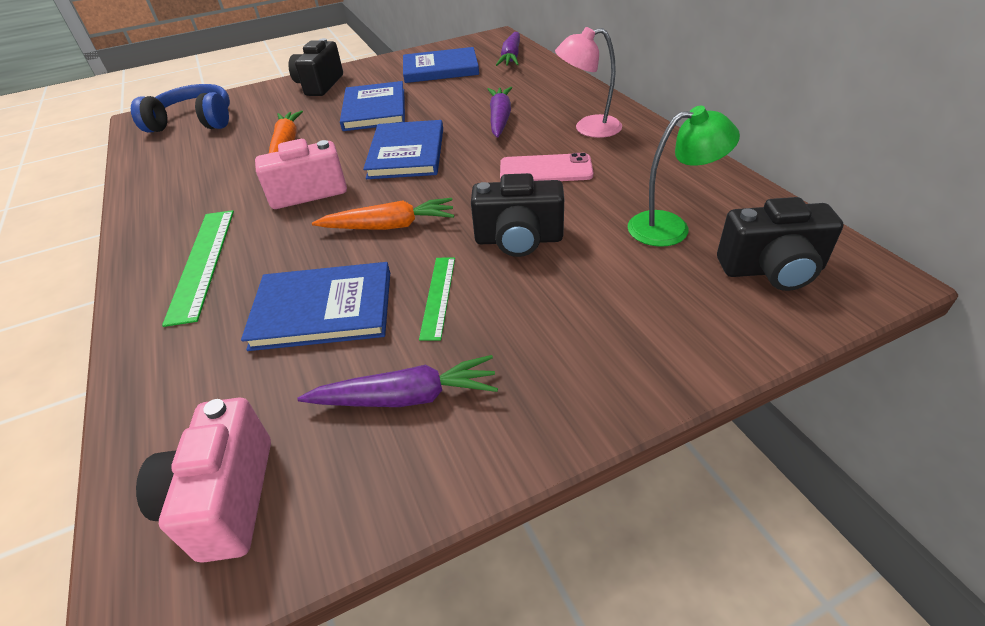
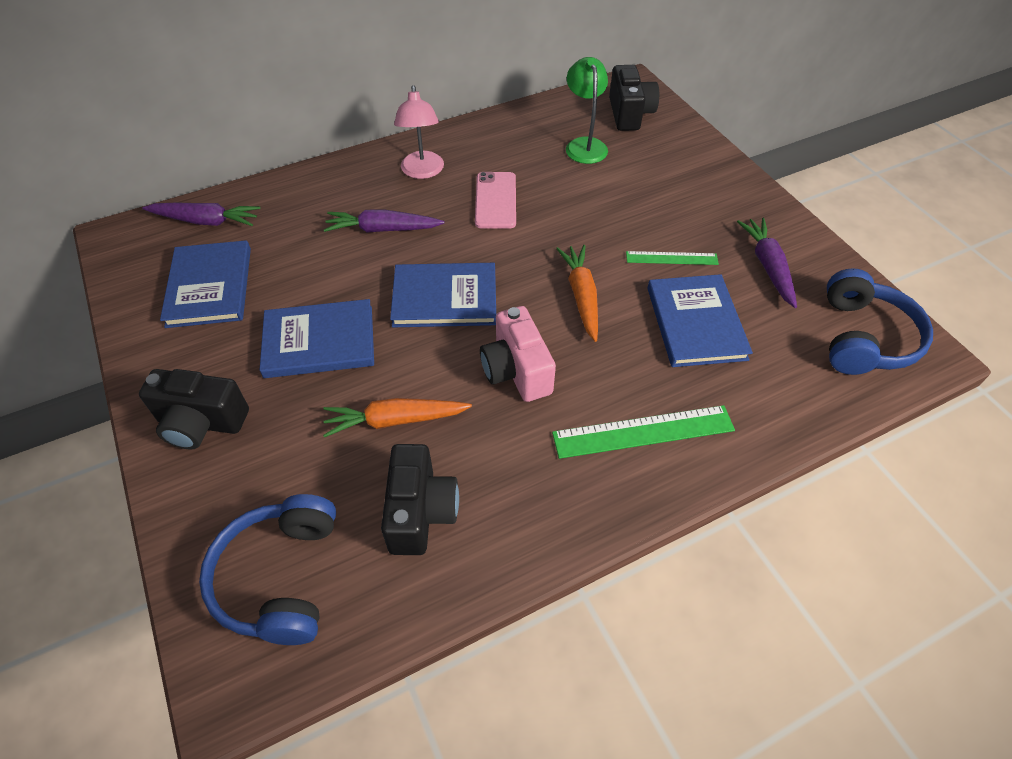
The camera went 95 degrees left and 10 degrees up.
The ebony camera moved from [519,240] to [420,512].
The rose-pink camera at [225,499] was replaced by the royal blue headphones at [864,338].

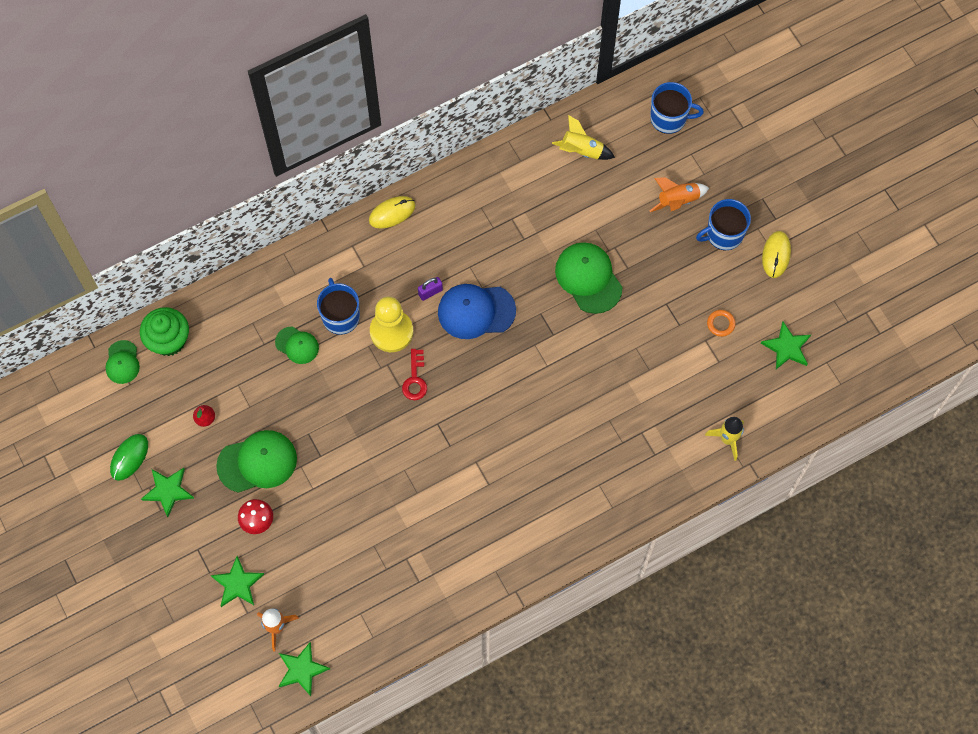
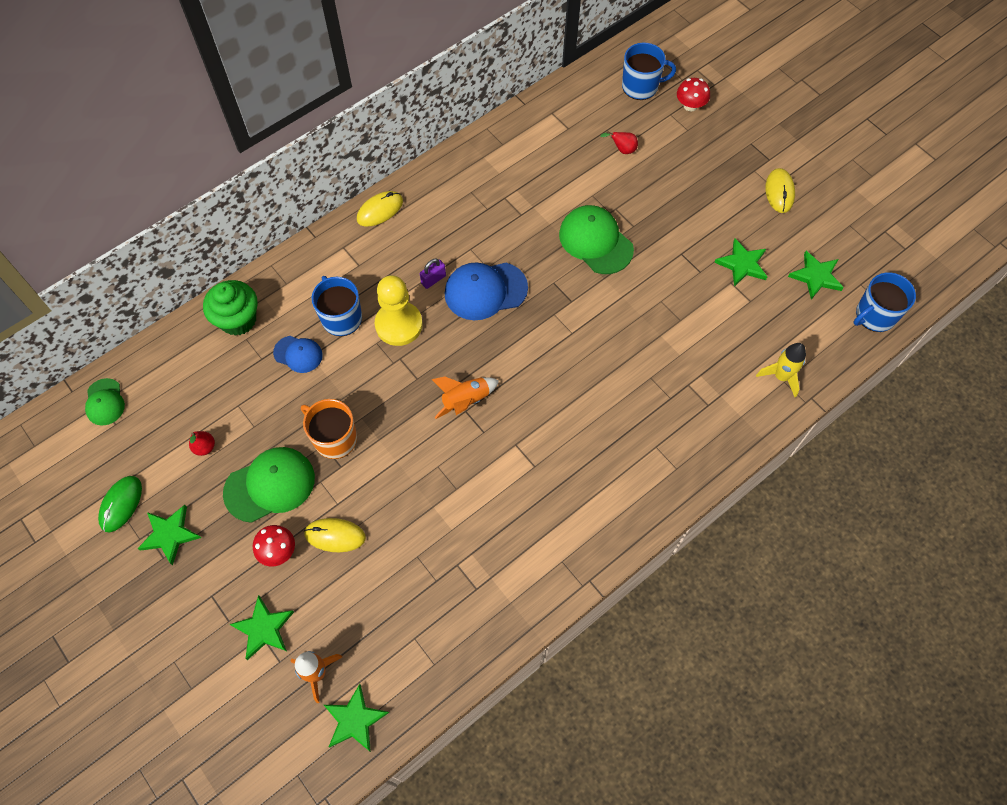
The camera went 10 degrees left and 5 degrees down.
The bright yellow spaceship at [581,150] disappeared.
The orange-coloured spaceship moved from [677,201] to [465,401].
The royal blue tea mug moved from [723,234] to [874,315].
The emerald fairy cake moved from [169,340] to [238,319].
The orange-coloured torus at [720,324] was replaced by the emerald star shape at [742,264].
The emerald cap at [297,345] became the royal blue cap at [298,354].
The crimson latchkey at [415,379] disappeared.
The crimson toadstool at [690,106] appeared.
The crimson toy pear at [622,150] appeared.
The orange-coloured tea mug at [334,438] appeared.
The bright yellow computer mouse at [335,535] appeared.

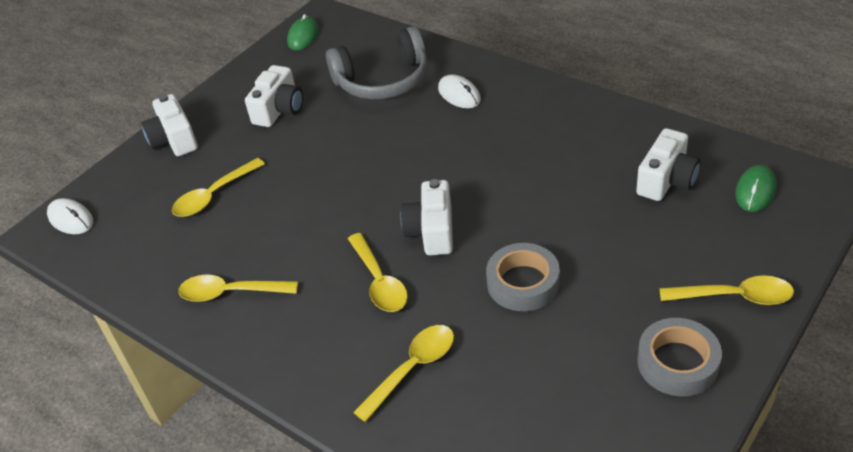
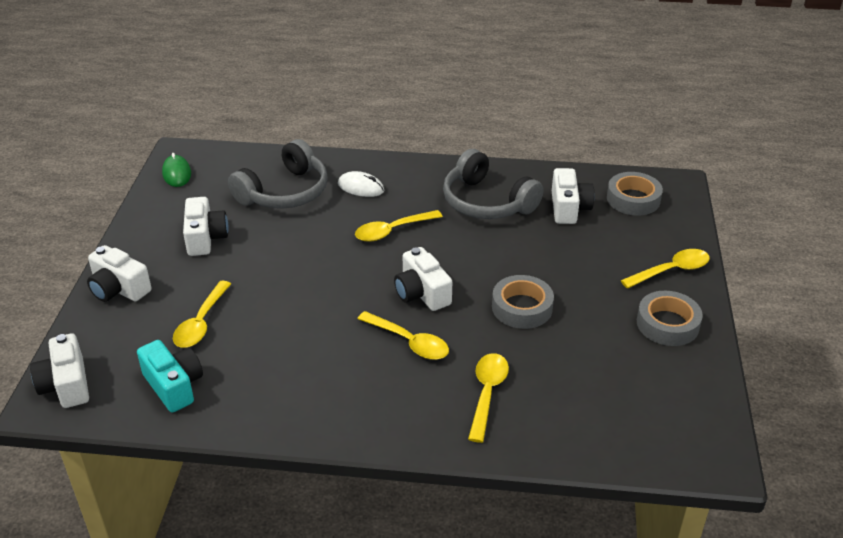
The camera went 35 degrees left and 5 degrees down.
The emerald computer mouse at [755,191] was replaced by the grey sticky tape at [633,199].
The pure white computer mouse at [71,219] was replaced by the pure white camera at [66,385].
The bright yellow teaspoon moved from [230,293] to [392,231].
The grey headphones at [486,202] appeared.
The aqua camera at [174,386] appeared.

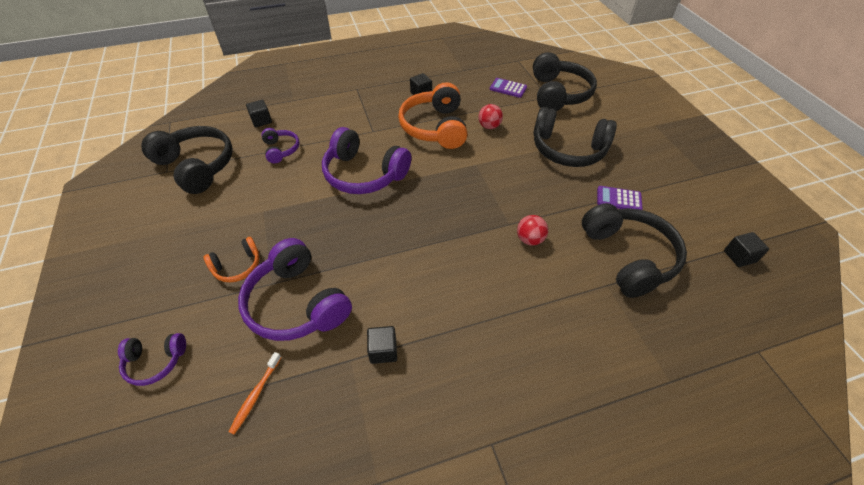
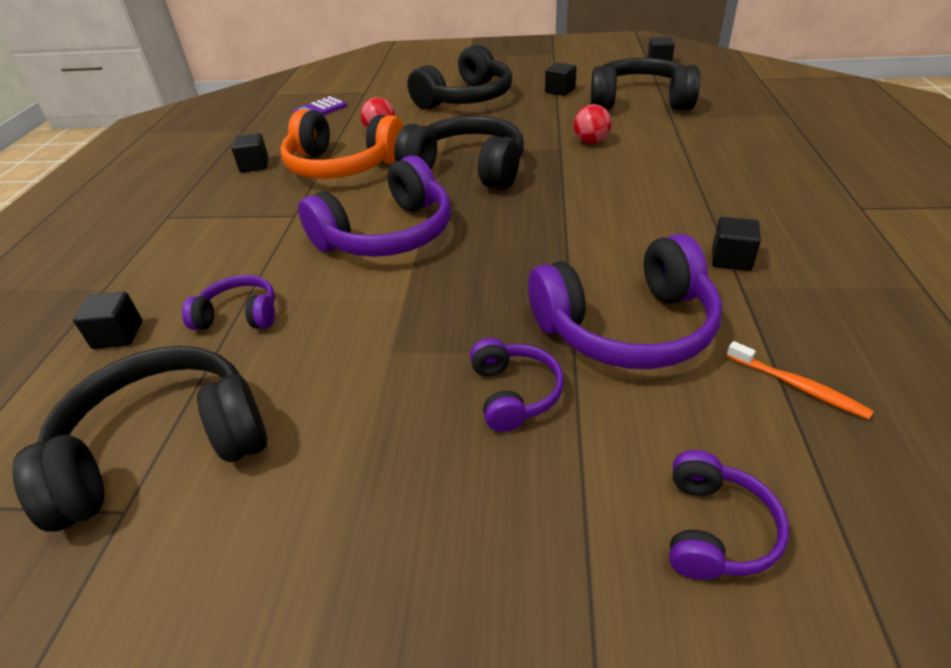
The camera went 65 degrees left and 10 degrees down.
The ebony headphones moved from [558,94] to [467,169].
The royal purple adding machine at [619,199] was replaced by the ebony block at [560,91].
The orange-coloured headphones at [237,266] became the royal purple headphones at [514,393].

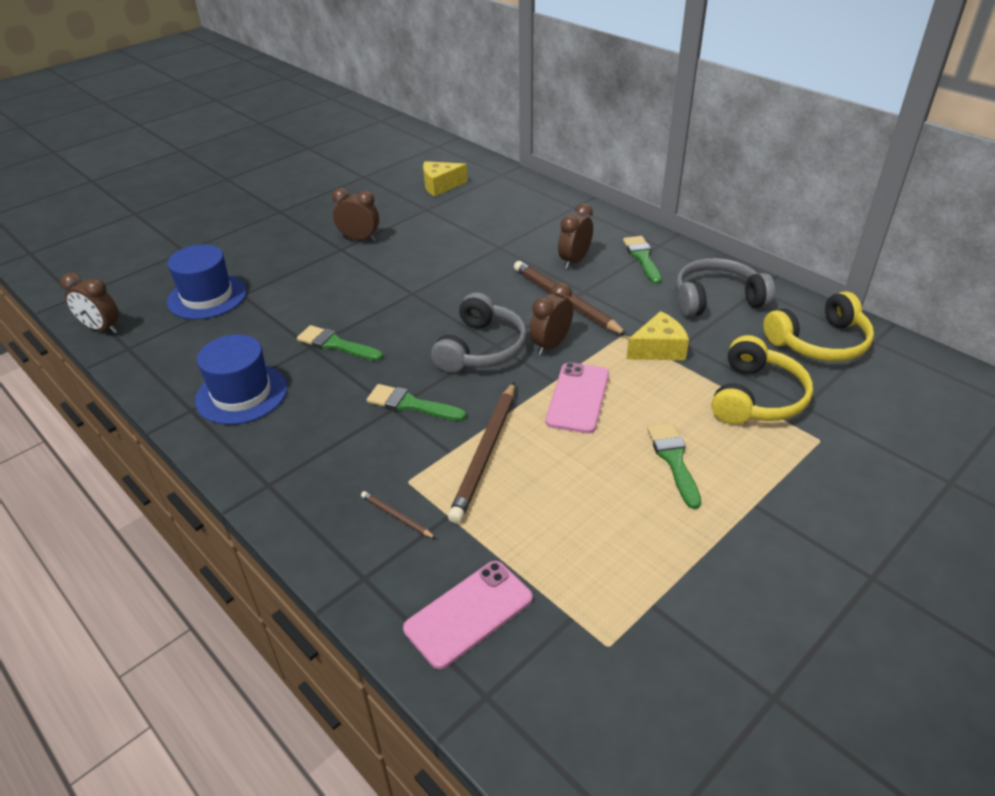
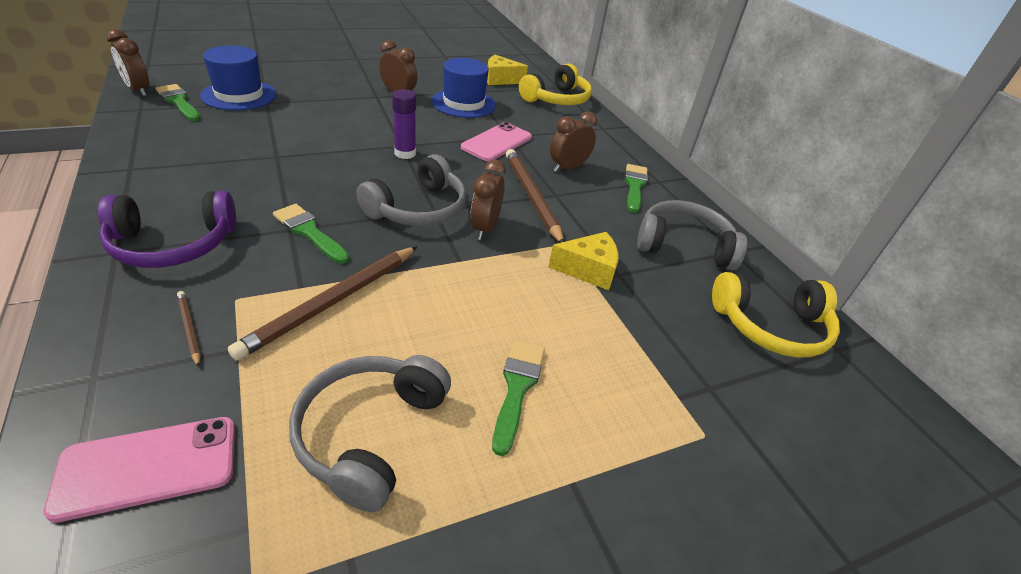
The camera went 15 degrees right and 0 degrees up.
The brown alarm clock at [551,345] turned 45 degrees counterclockwise.
The emerald paintbrush moved from [336,344] to [179,102].
The royal blue tall hat moved from [241,394] to [463,103].
The bright yellow headphones moved from [756,397] to [557,99].
The rose-pink smartphone moved from [578,398] to [497,142].
The royal purple glue at [405,153] appeared.
The royal purple headphones at [173,244] appeared.
The grey headphones at [370,433] appeared.

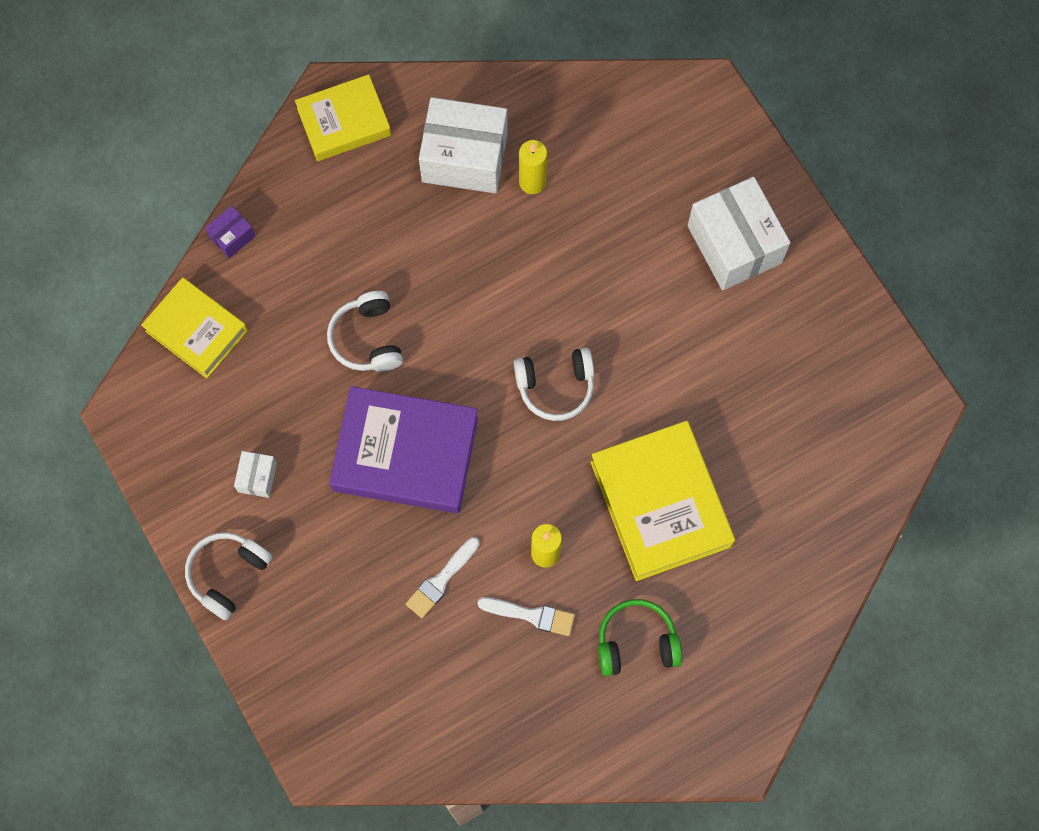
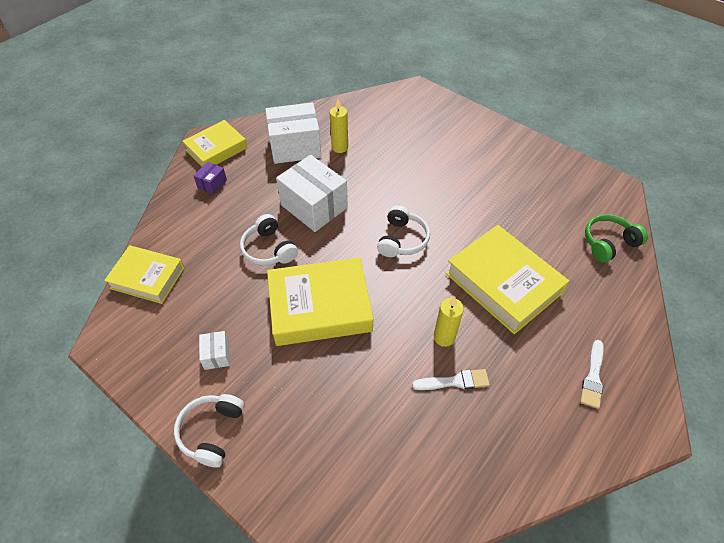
The camera went 20 degrees left and 20 degrees down.
The pure white parcel moved from [734,244] to [314,206].
The royal purple parcel moved from [232,237] to [212,184].
The pure white headphones at [555,386] turned 45 degrees counterclockwise.
The royal purple hardcover at [405,454] became the bright yellow hardcover at [320,307].
The pure white paintbrush moved from [441,580] to [593,377].
The emerald headphones moved from [636,642] to [608,243].

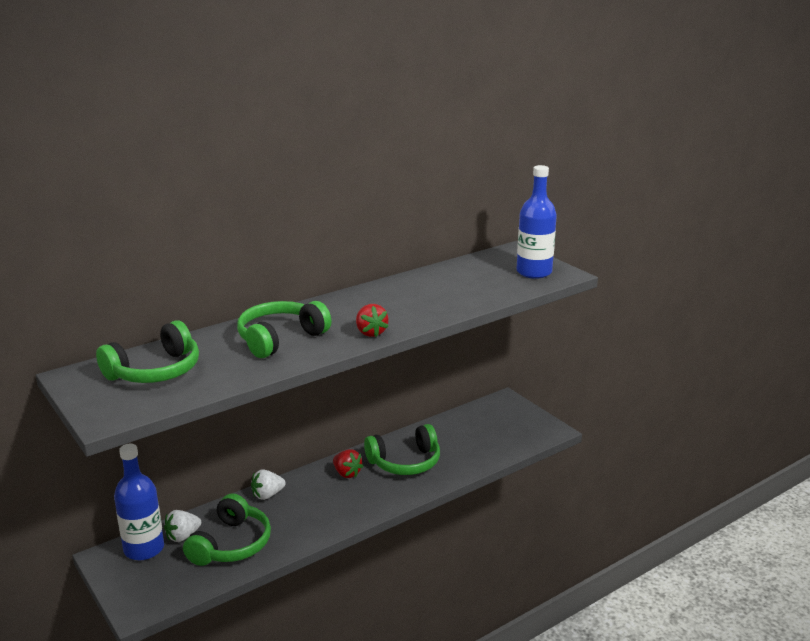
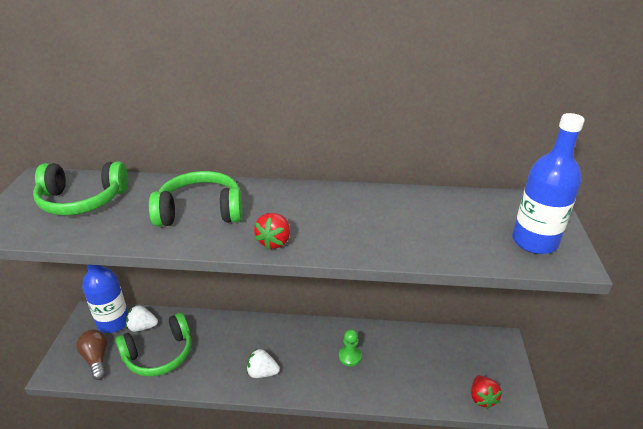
The camera went 40 degrees right and 10 degrees up.
The emerald headphones at [405,462] was replaced by the emerald game pawn at [350,356].
The crimson strawberry moved from [347,473] to [482,398].
The pure white strawberry moved from [267,495] to [262,372].
The brown lightbulb at [96,359] appeared.

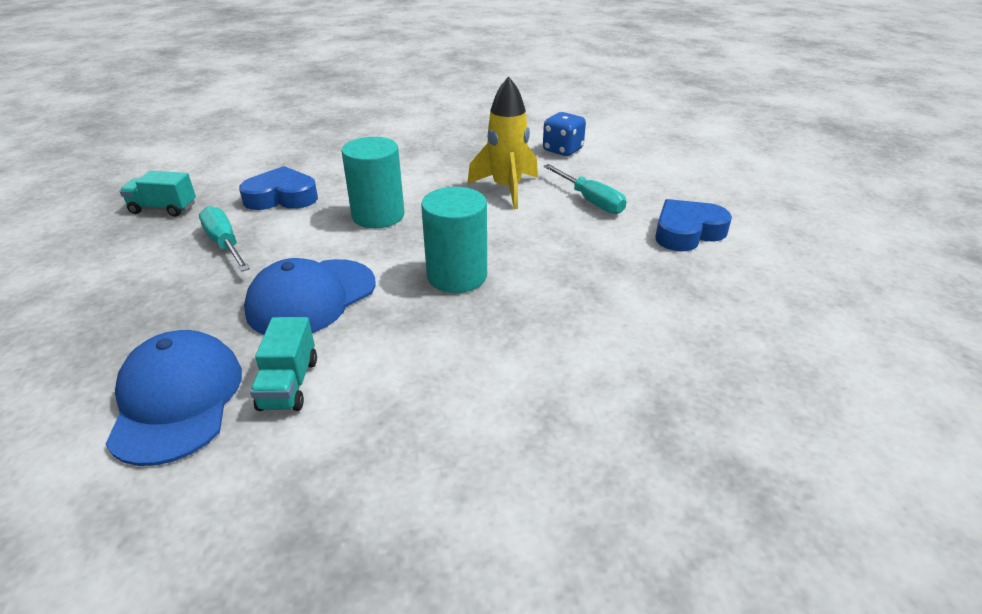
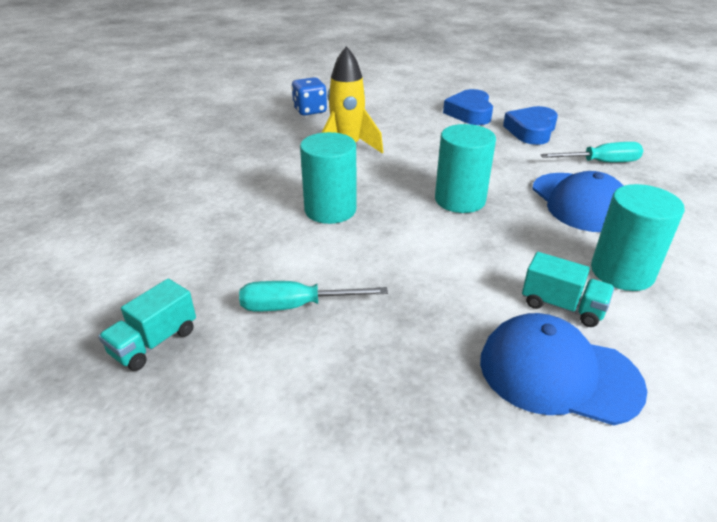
The camera went 60 degrees left and 0 degrees up.
The aqua hand screwdriver moved from [590,201] to [601,162].
The royal blue heart shape moved from [282,197] to [531,131].
The royal blue cap moved from [311,298] to [579,202].
The aqua cylinder shape at [622,272] appeared.

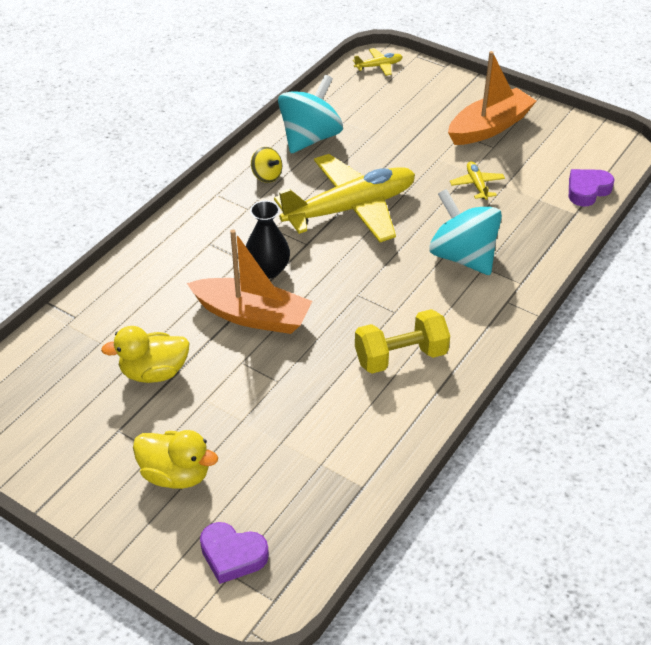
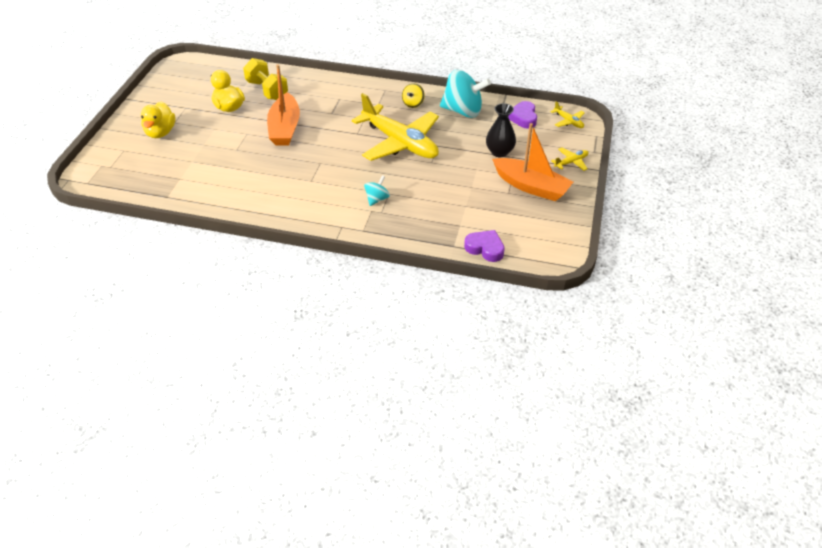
The camera went 70 degrees right and 0 degrees up.
The bright yellow toy plane moved from [477,185] to [571,162].
The aqua spinning top at [462,257] changed to 0.49 times the size.
The ebony tall vase moved from [268,270] to [499,152].
The bright yellow dumbbell moved from [400,357] to [267,90].
The royal purple heart shape moved from [232,555] to [523,118].

